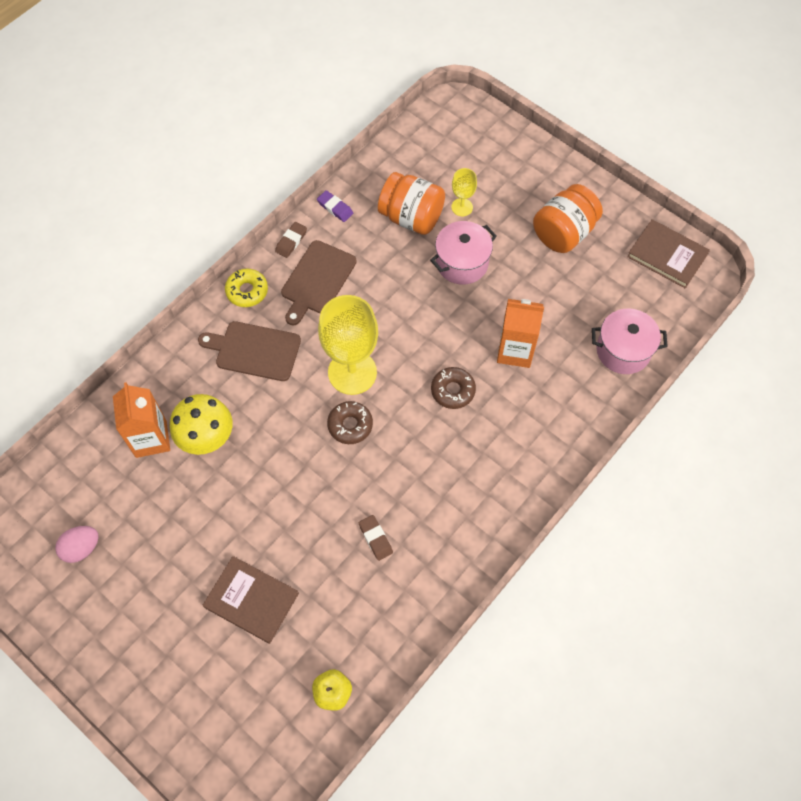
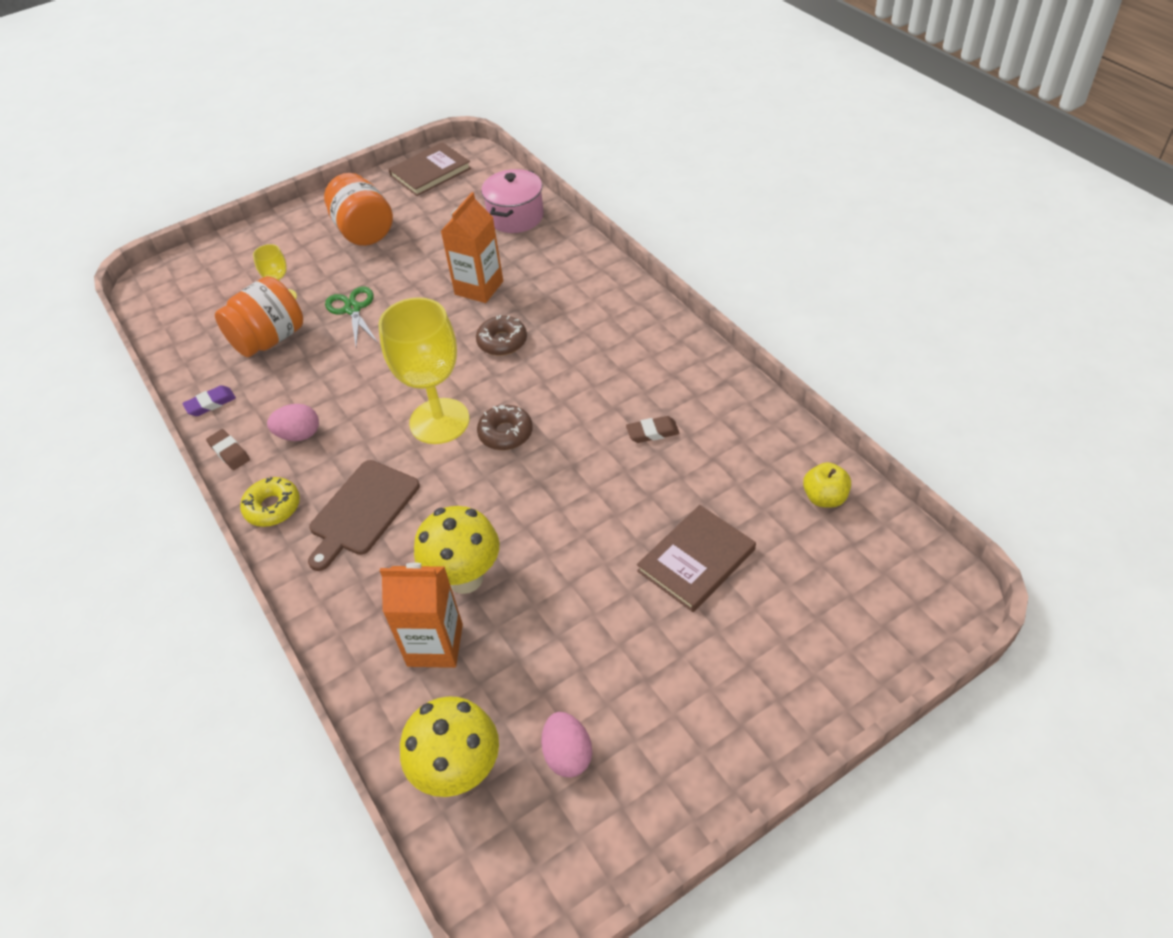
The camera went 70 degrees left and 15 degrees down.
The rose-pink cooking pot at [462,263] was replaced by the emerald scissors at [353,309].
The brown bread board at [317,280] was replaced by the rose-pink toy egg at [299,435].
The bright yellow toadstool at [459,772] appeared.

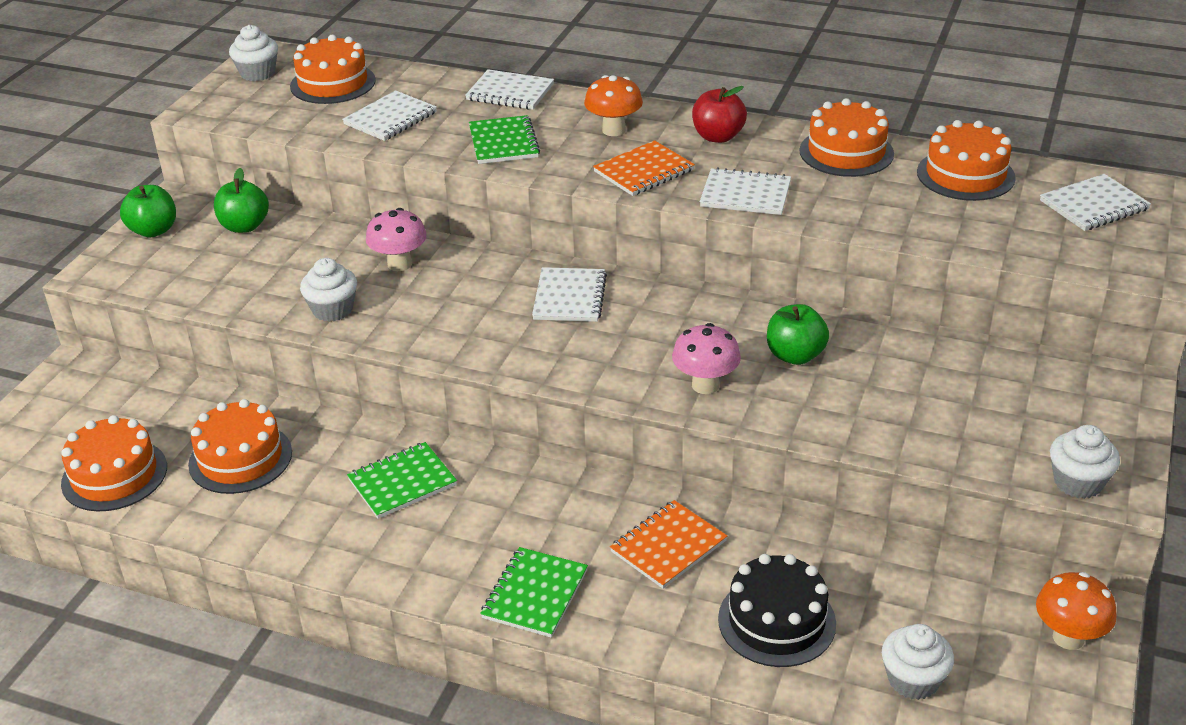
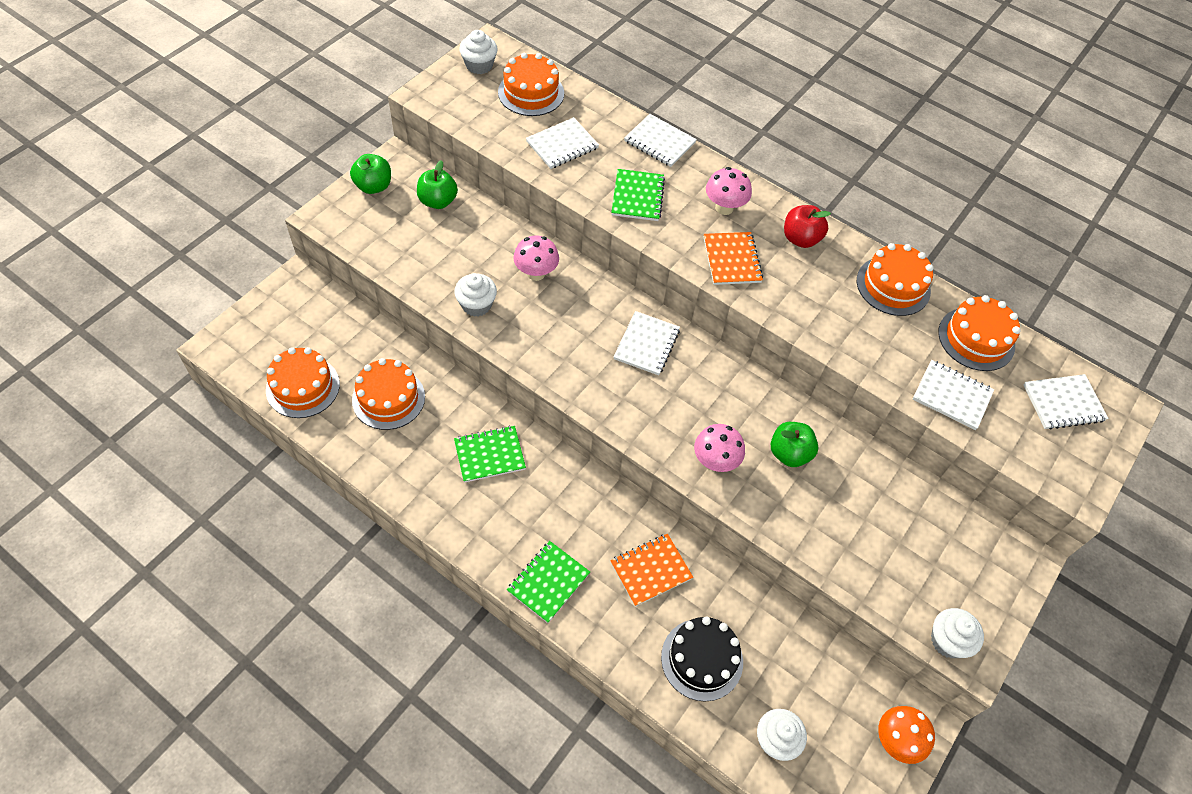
The camera went 10 degrees right and 20 degrees up.
The orange-coloured toadstool at [614,130] became the rose-pink toadstool at [724,208].
The orange-coloured notebook at [644,171] turned 75 degrees counterclockwise.
The pure white notebook moved from [745,194] to [951,396].

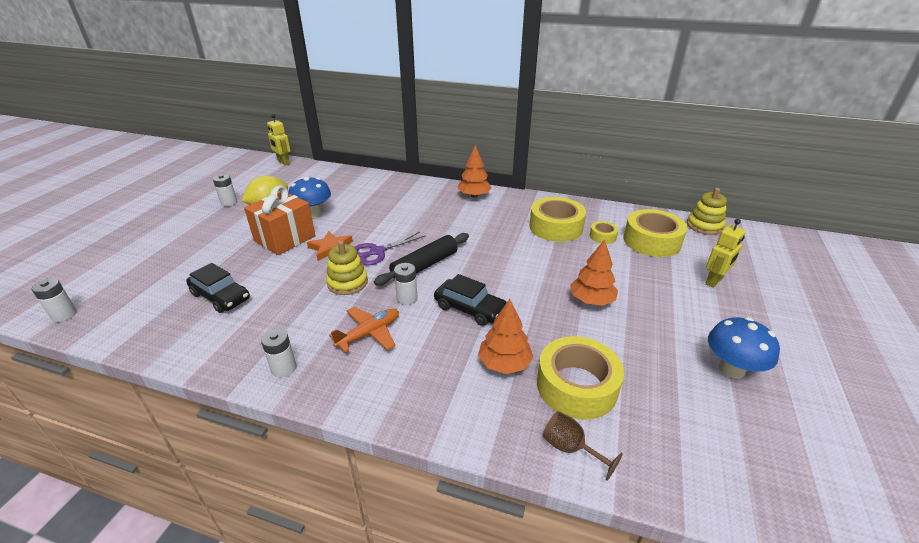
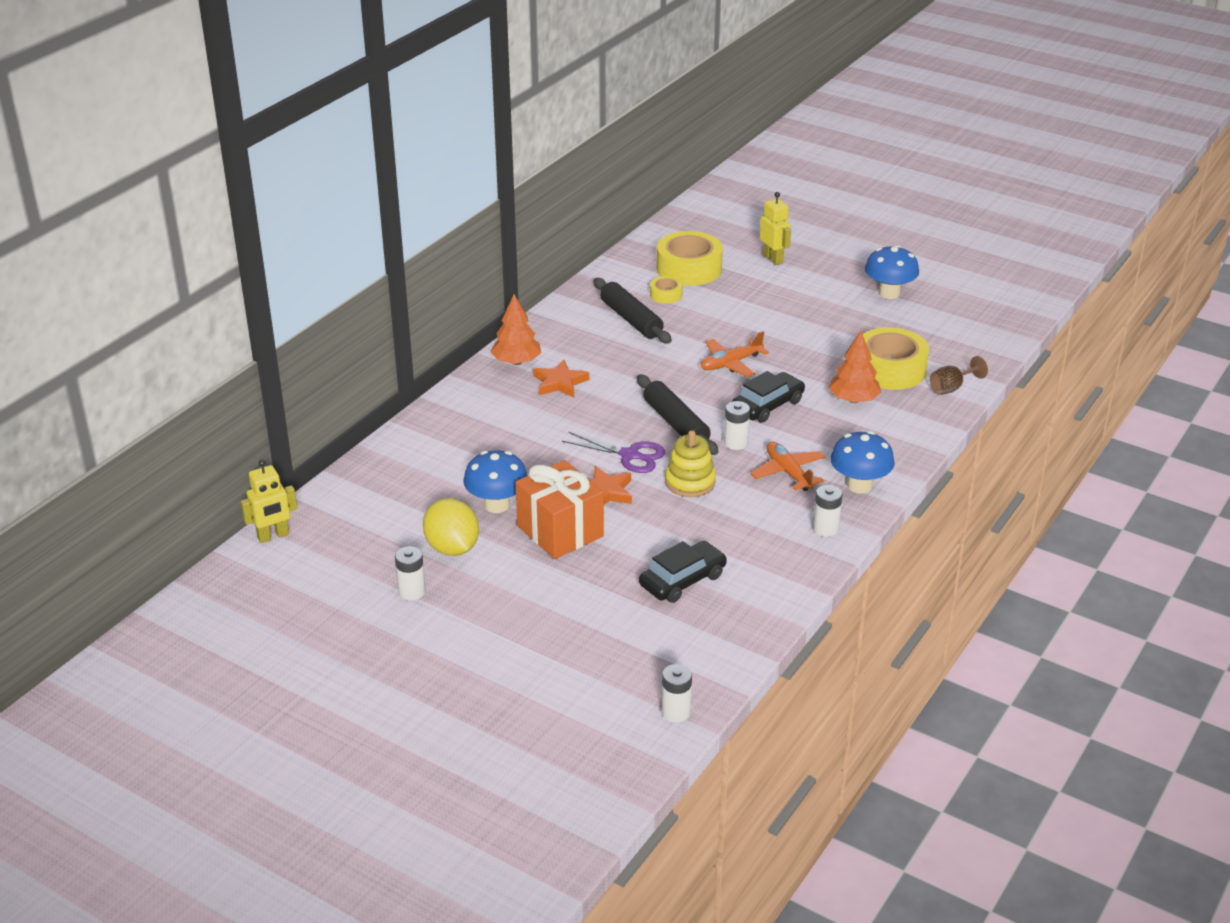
The camera went 75 degrees left and 0 degrees up.
The bright yellow stacking toy at [704,226] disappeared.
The bright yellow sticky tape at [556,227] was replaced by the ebony pastry roller at [631,319].
The royal purple scissors at [377,252] turned 45 degrees counterclockwise.
The orange-coloured fir tree at [591,300] disappeared.
The orange-coloured toy plane at [730,364] appeared.
The orange-coloured star shape at [560,383] appeared.
The royal blue toadstool at [859,485] appeared.

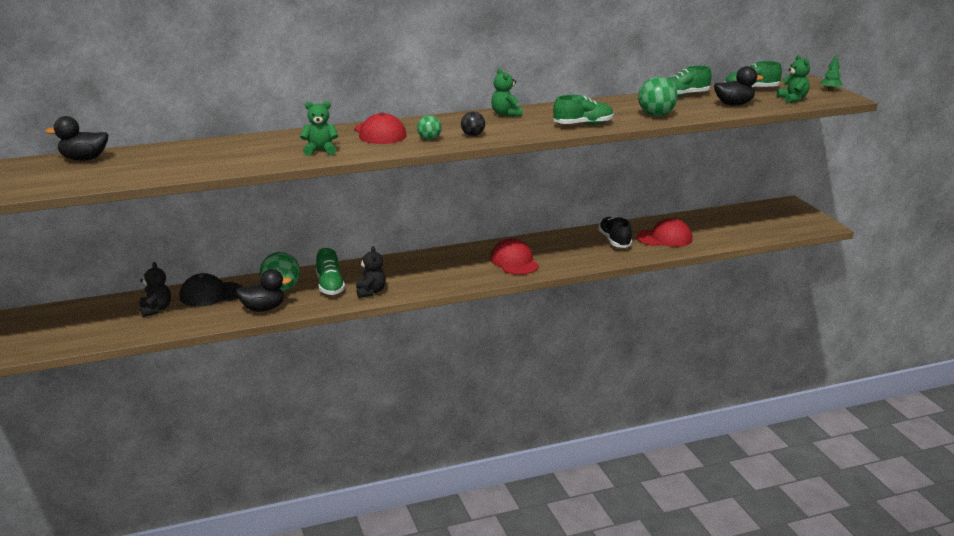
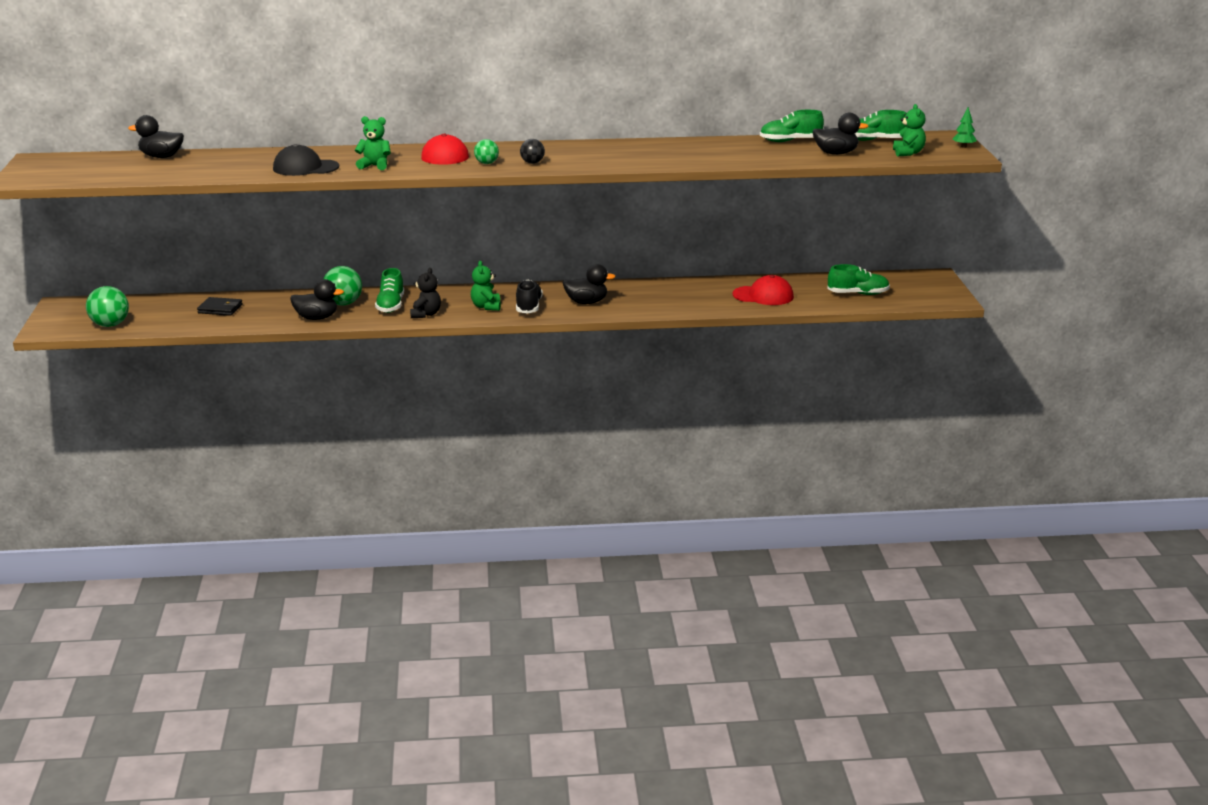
The camera went 15 degrees right and 0 degrees up.
The emerald stuffed bear moved from [505,114] to [486,307].
The emerald play ball moved from [656,115] to [110,325].
The emerald lace-up shoe moved from [583,124] to [858,294].
The ebony lace-up shoe moved from [614,241] to [528,307].
The crimson cap at [514,262] was replaced by the ebony toy duck at [586,302].
The ebony stuffed bear at [156,309] was replaced by the ebony billfold at [220,309].
The ebony cap moved from [211,294] to [305,168].

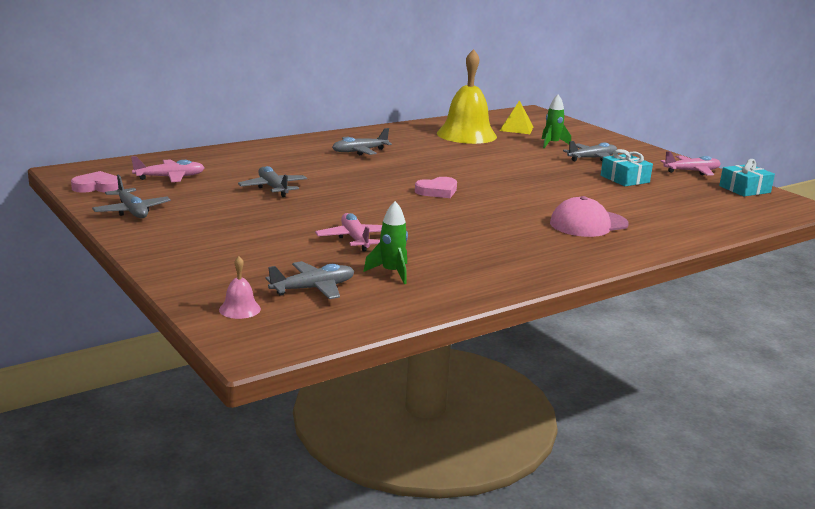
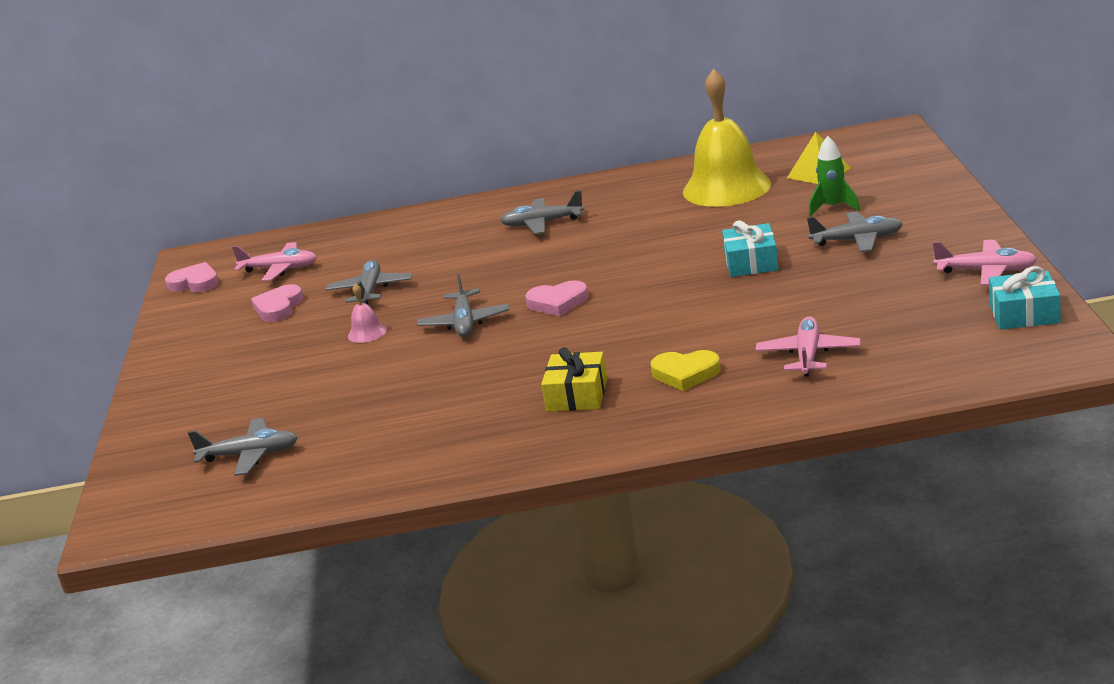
The camera went 35 degrees right and 5 degrees up.
The aqua wrapped gift moved from [625,179] to [751,262].
The grey toy plane moved from [132,211] to [464,322].
The rose-pink cap at [588,224] was replaced by the bright yellow heart shape at [685,374].
The emerald spaceship at [391,273] disappeared.
The rose-pink toy plane moved from [355,239] to [808,355].
The rose-pink bell moved from [239,309] to [367,333].
The rose-pink heart shape at [278,308] appeared.
The bright yellow wrapped gift at [577,395] appeared.

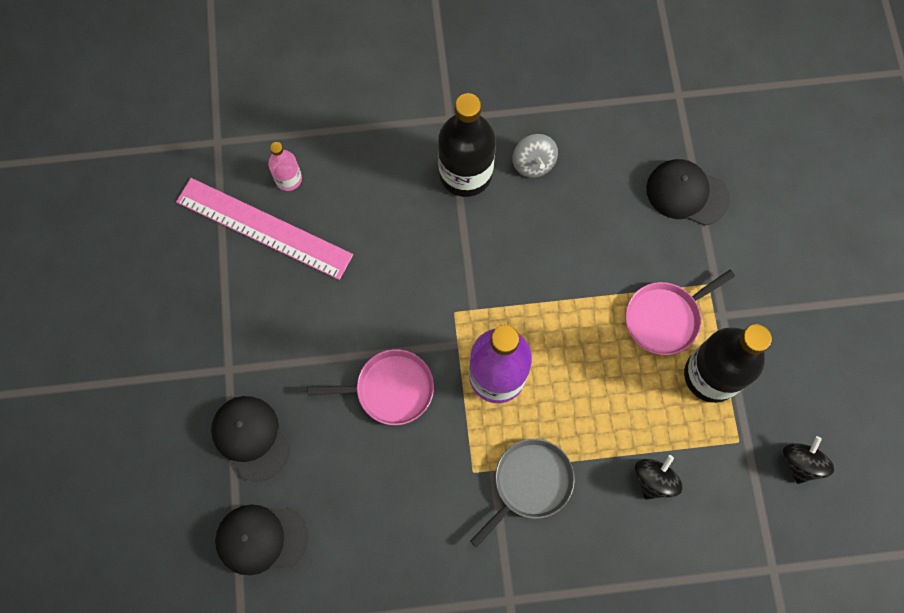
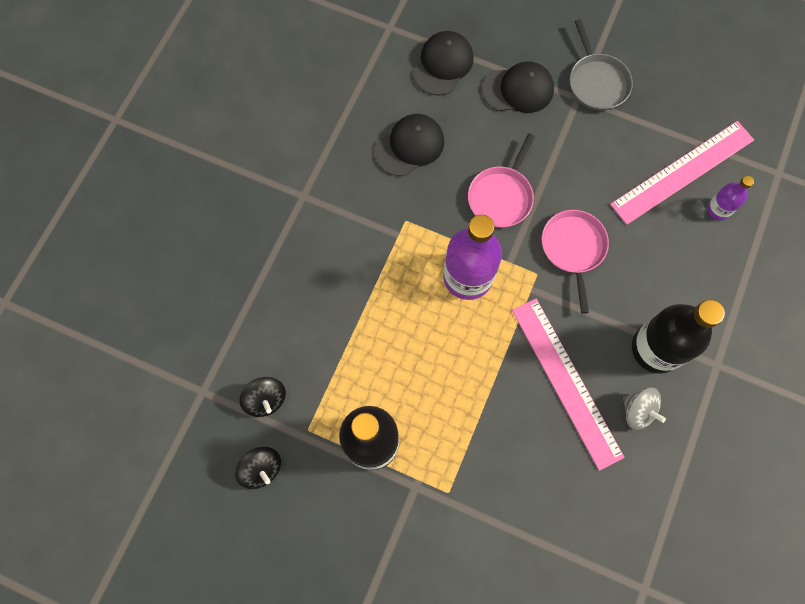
The camera went 120 degrees right and 0 degrees up.
The grey spinning top at [533,163] turned 150 degrees counterclockwise.
The rose-pink drink bottle at [288,179] became the royal purple drink bottle at [718,209].
The ebony cap moved from [687,193] to [410,146].
The rose-pink pan moved from [665,318] to [573,248].
The grey pan moved from [530,483] to [597,82].
The ebony spinning top moved from [654,480] to [266,399].
The rose-pink ruler at [566,382] appeared.

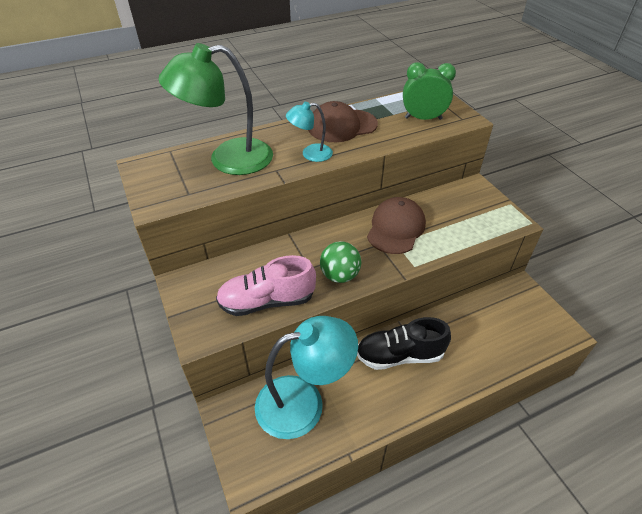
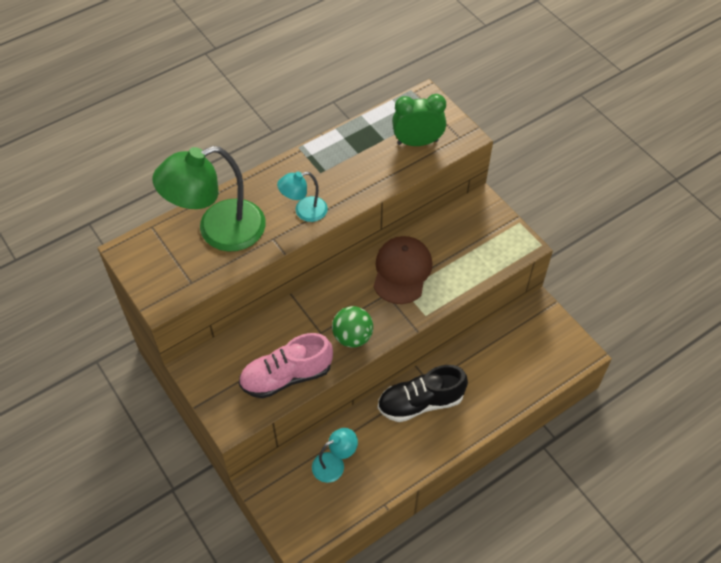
The camera went 10 degrees left and 10 degrees up.
The brown cap at [342,126] disappeared.
The aqua reading lamp at [303,402] changed to 0.50 times the size.

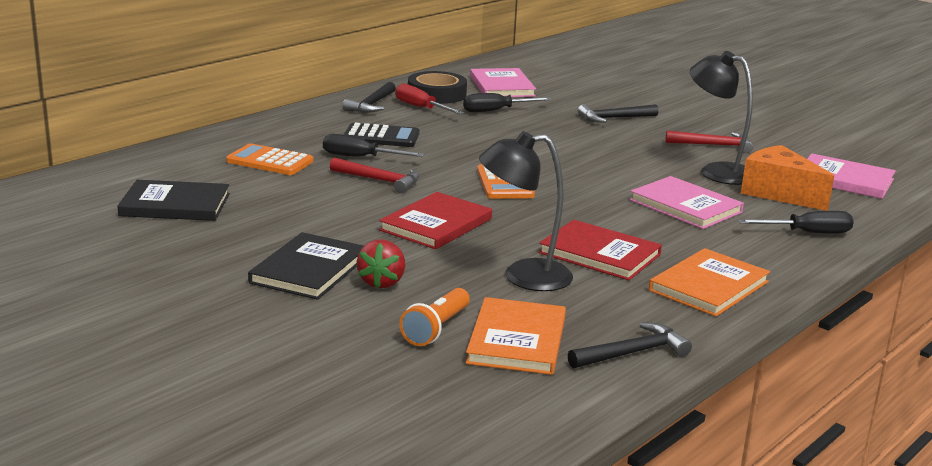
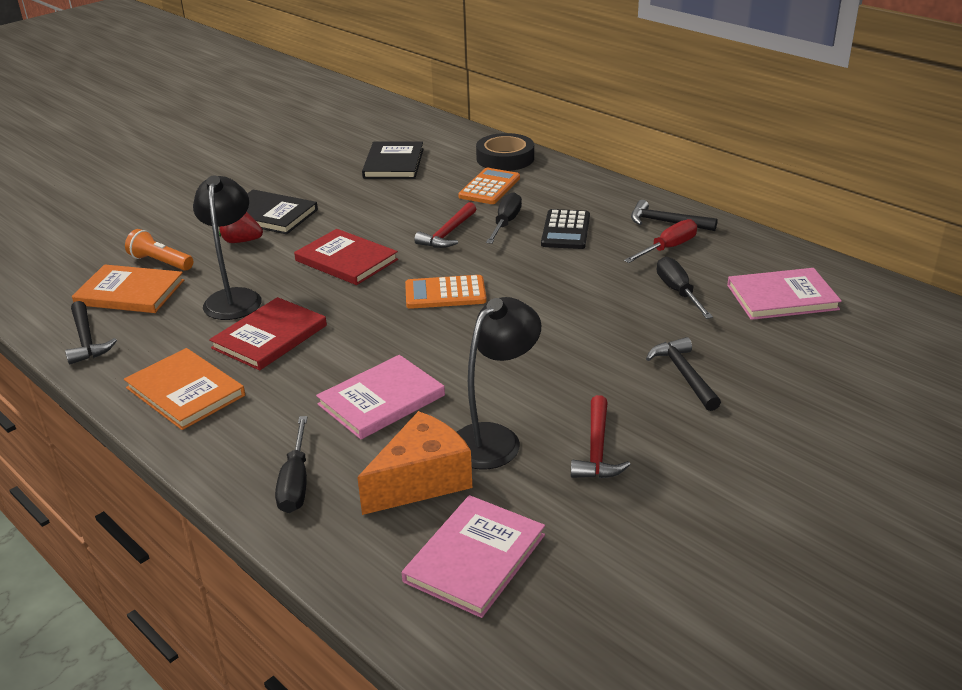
The camera went 95 degrees right and 10 degrees up.
The ebony sticky tape moved from [437,94] to [505,158].

